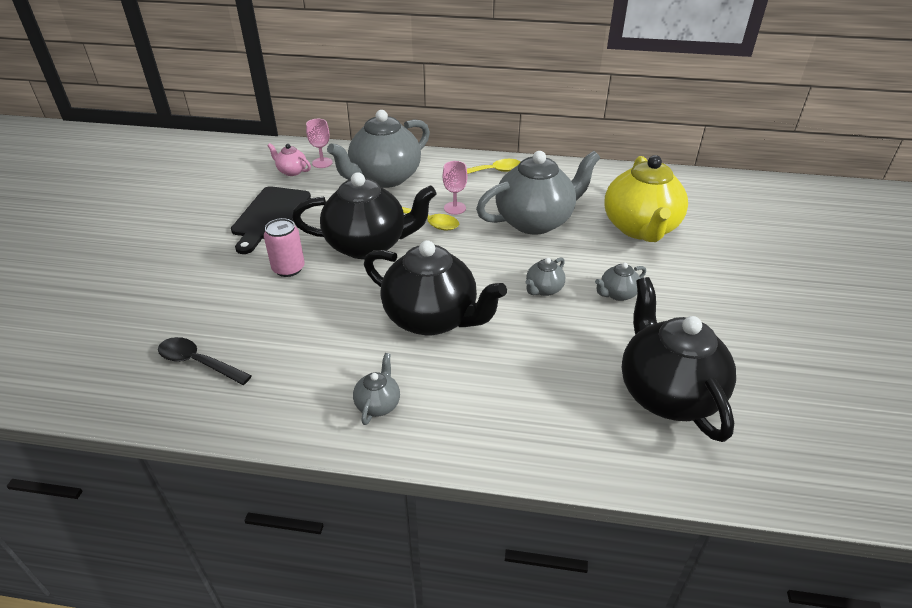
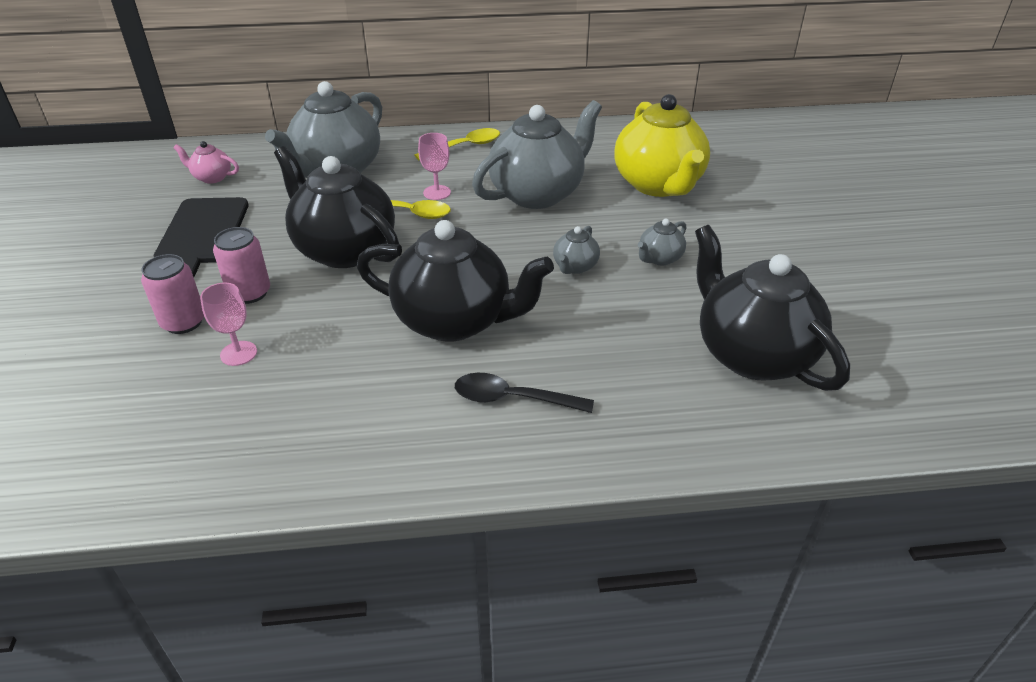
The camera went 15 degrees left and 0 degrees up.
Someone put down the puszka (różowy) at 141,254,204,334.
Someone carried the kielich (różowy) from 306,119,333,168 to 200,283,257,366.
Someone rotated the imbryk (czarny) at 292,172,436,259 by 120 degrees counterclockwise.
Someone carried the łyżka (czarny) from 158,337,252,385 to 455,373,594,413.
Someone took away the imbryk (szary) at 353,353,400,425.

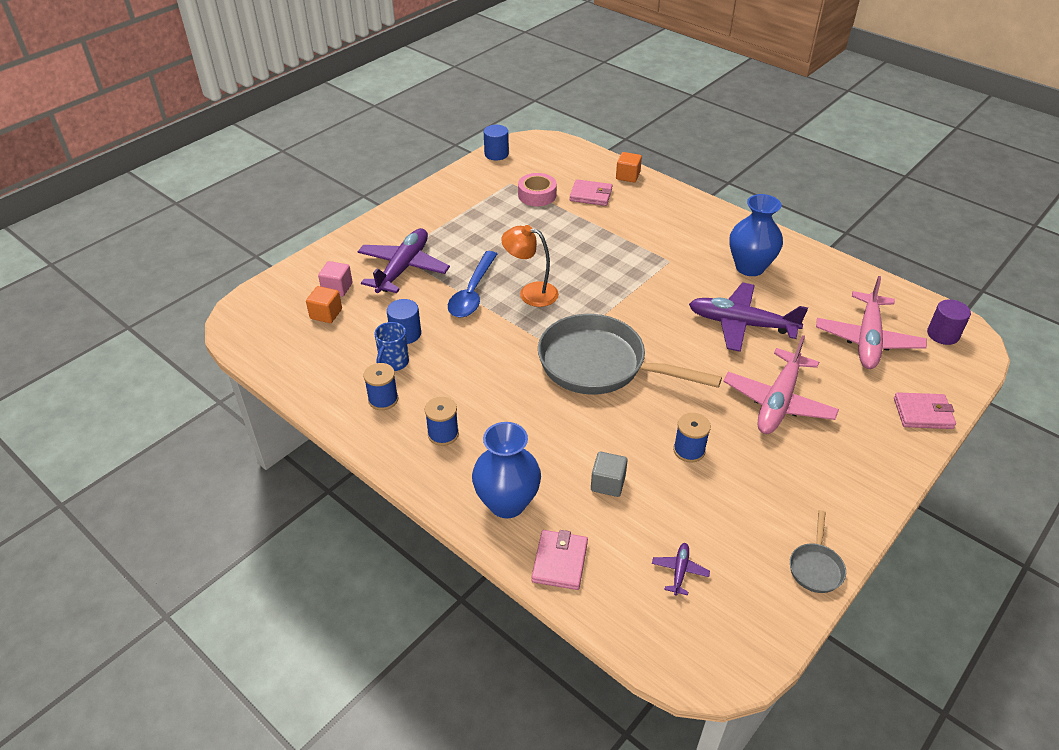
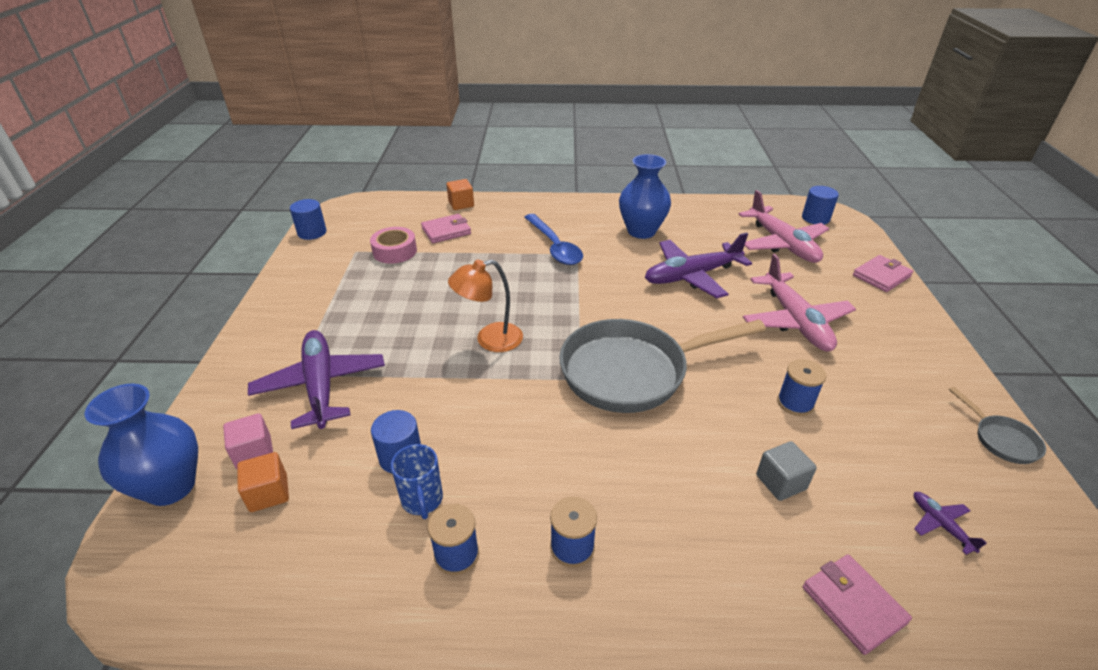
The camera went 40 degrees left and 5 degrees down.
Someone carried the wazon (niebieski) from 472,422,541,518 to 85,384,198,506.
Someone carried the łyżka (niebieski) from 448,251,497,317 to 524,214,583,265.
Someone repainted the walec (fioletowy) at 927,299,971,345, which became the walec (niebieski) at 802,186,839,225.

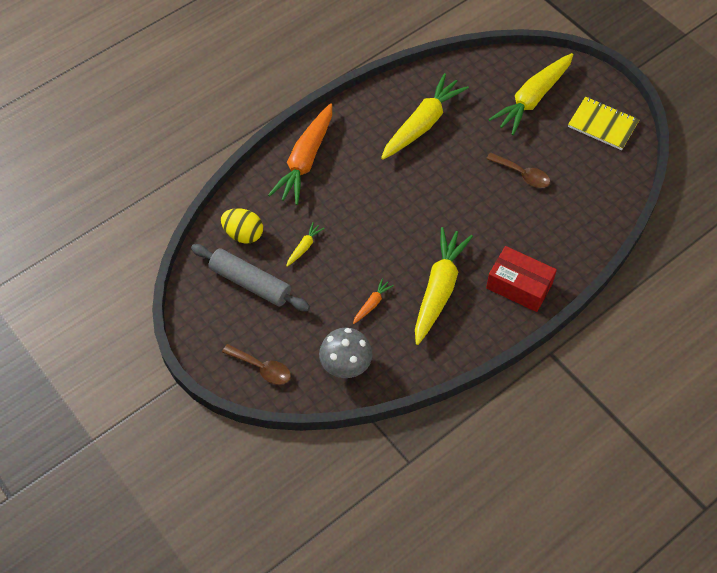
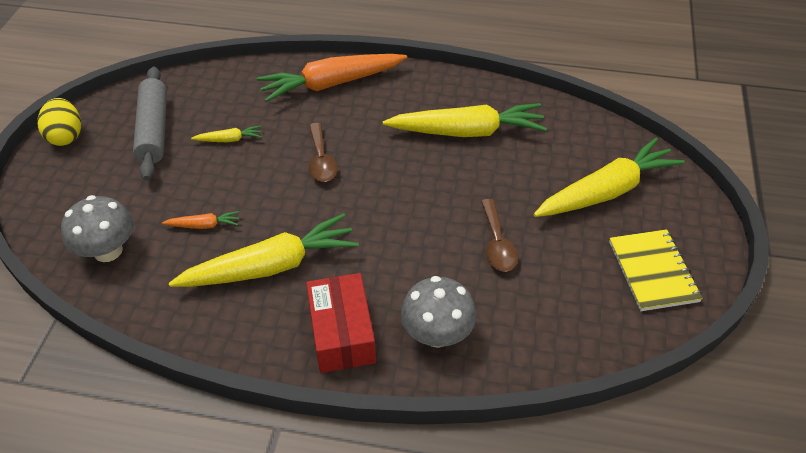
The camera went 50 degrees right and 10 degrees down.
Someone carried the jajko (żółty) from 221,208,263,244 to 37,98,81,146.
Someone carried the łyżka (brązowy) from 222,344,291,385 to 309,123,338,182.
Someone put down the grzyb (szary) at 401,276,477,348.
Someone rotated the marchewka (żółty) at 488,53,573,135 by 150 degrees clockwise.

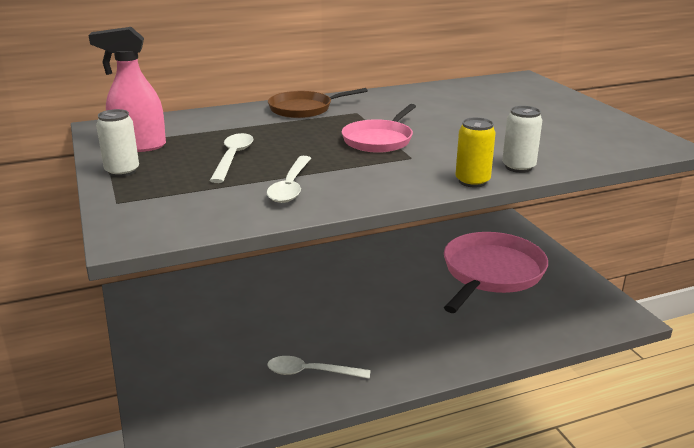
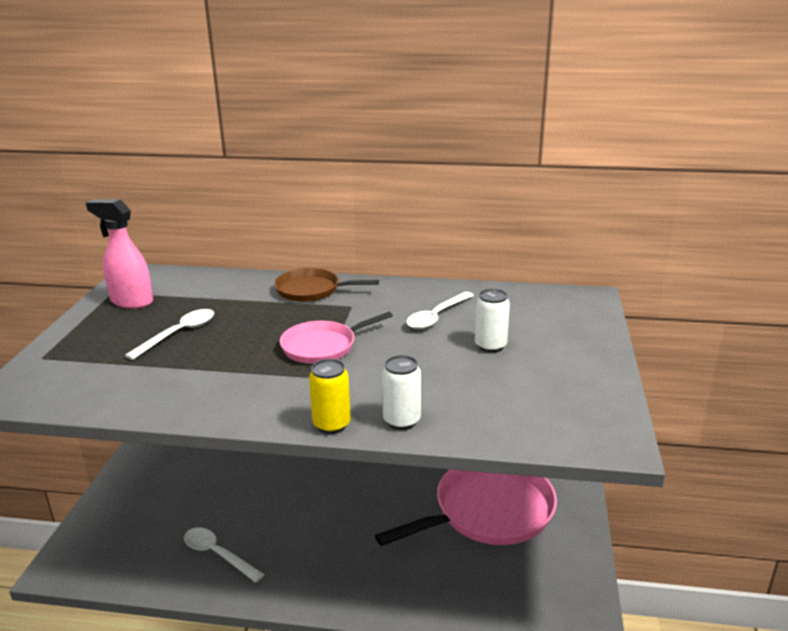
The camera went 30 degrees right and 0 degrees up.
Someone carried the łyżka (biały) from 266,156,311,203 to 407,292,474,329.
Someone carried the puszka (biały) from 96,109,139,177 to 475,289,510,353.

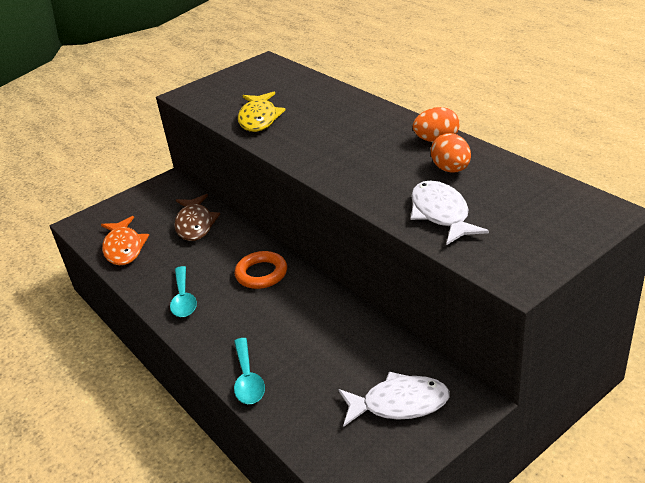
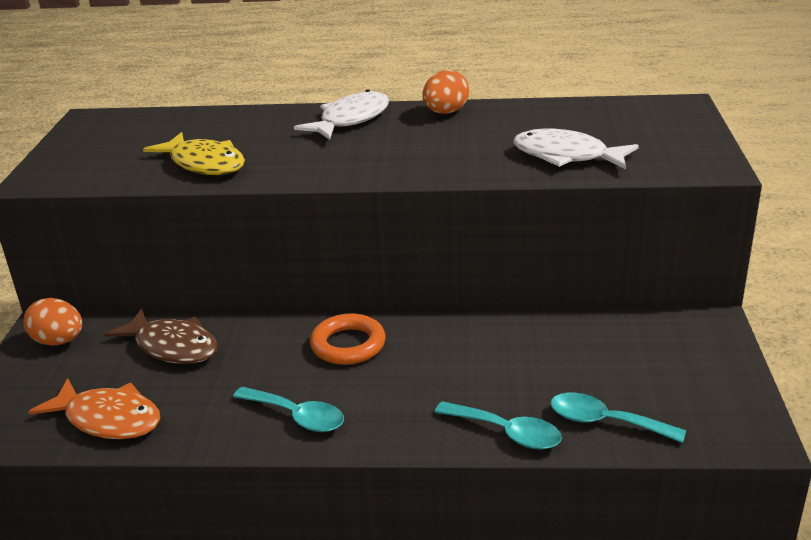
The camera went 50 degrees left and 5 degrees down.
Someone carried the jajko (pomarańczowy) from 431,133,471,173 to 23,298,82,346.
Someone carried the ryba (biały) from 338,372,450,427 to 294,89,389,140.
Someone put down the łyżka (turkusowy) at 550,393,686,443.

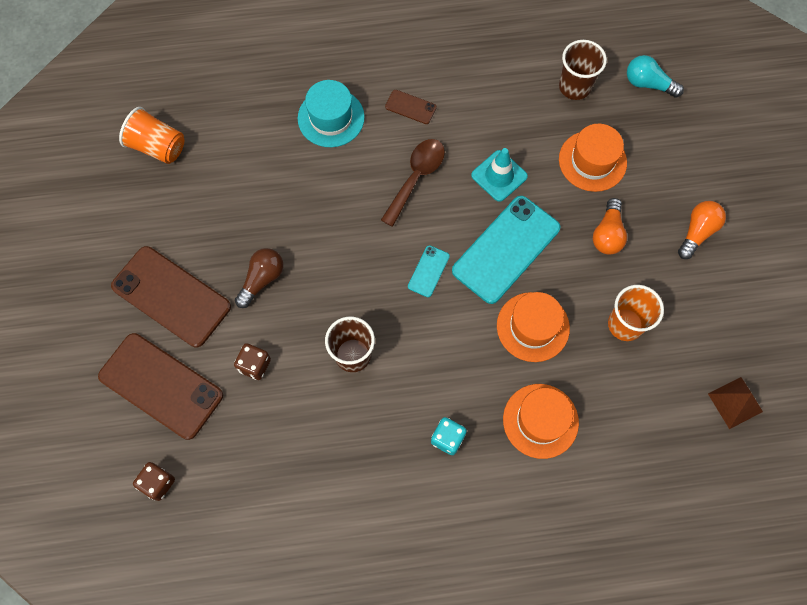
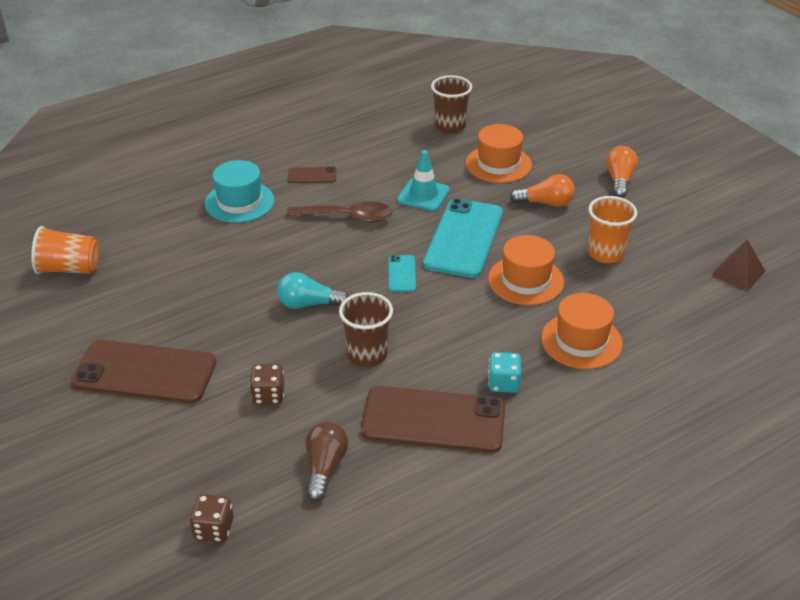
The camera went 25 degrees left and 30 degrees down.
Someone carried the żarówka (turkusowy) from 627,55,684,98 to 277,272,349,309.
Someone rotated the łyżka (brązowy) at 381,139,445,227 by 90 degrees clockwise.
Someone carried the żarówka (brązowy) from 235,248,283,308 to 306,422,348,501.
Someone carried the telefon (brązowy) from 98,333,223,440 to 361,386,505,453.
Someone rotated the żarówka (pomarańczowy) at 593,198,627,255 by 75 degrees counterclockwise.

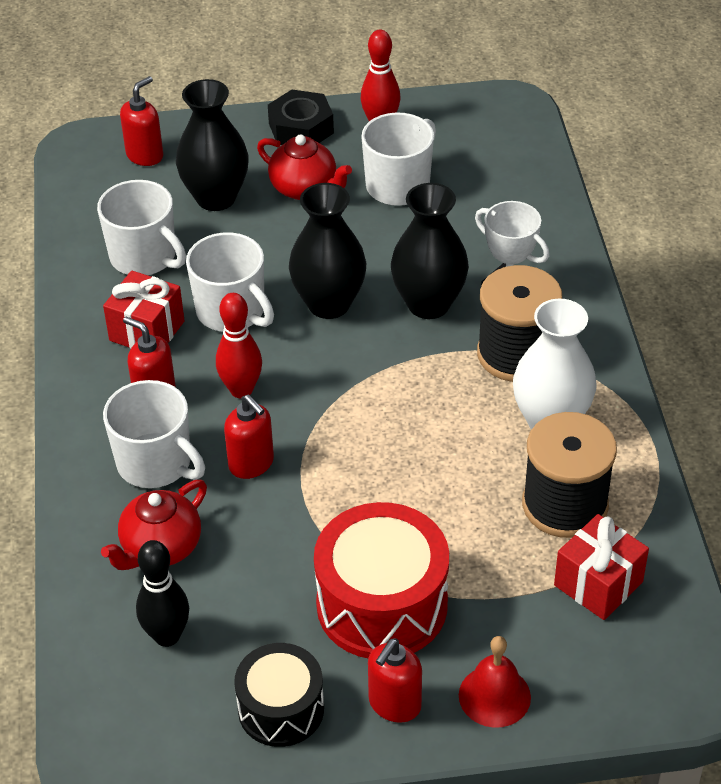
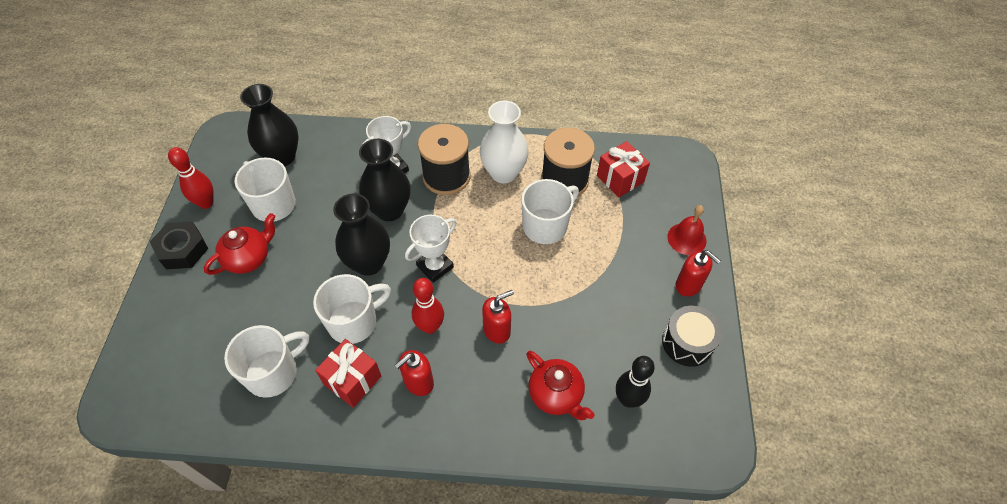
The camera went 80 degrees left and 10 degrees up.
Someone carried the wazon (czarny) from 176,79,249,211 to 240,84,299,166.
Someone put down the puchar (biały) at 405,215,456,283.
Someone carried the kubek (biały) from 103,380,205,488 to 522,179,579,244.
Someone took away the dozownik mydła (czerwony) at 120,76,163,166.
Someone took away the bęben (czerwony) at 314,502,449,658.

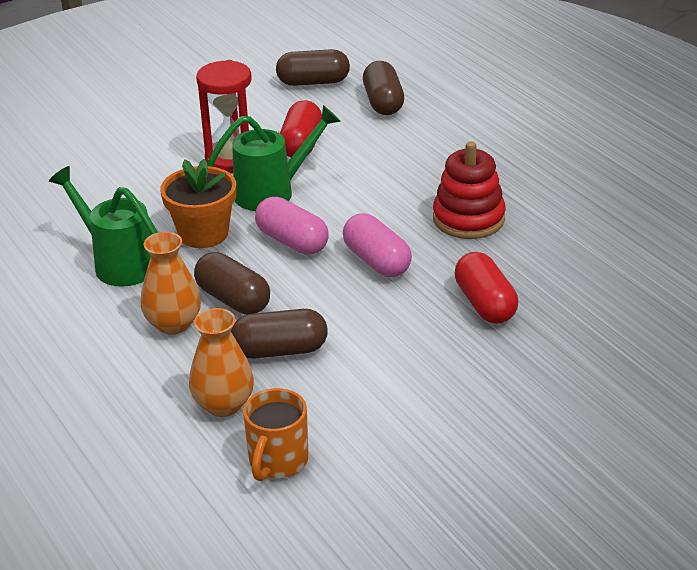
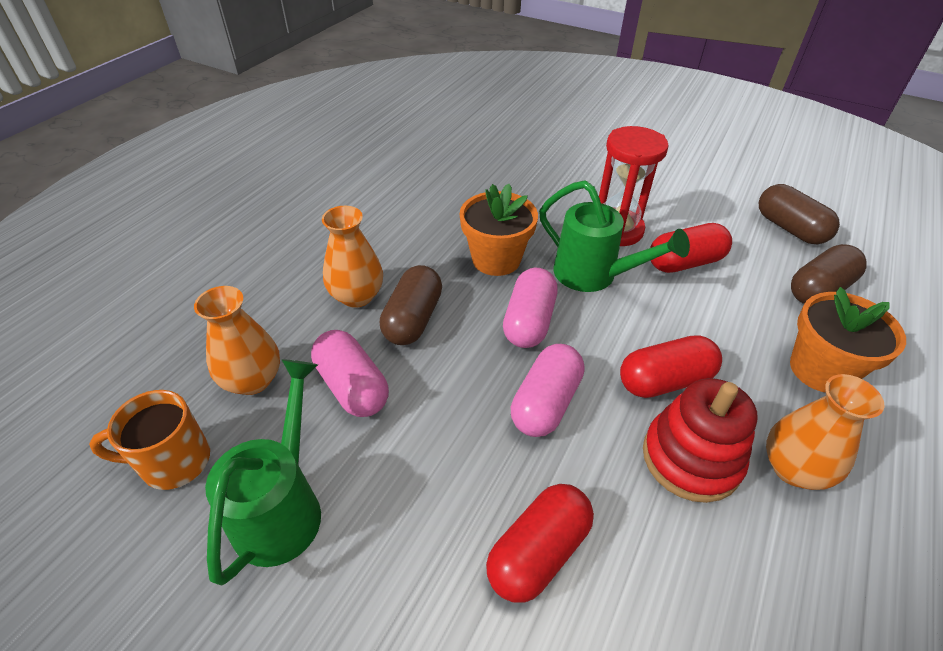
The camera went 60 degrees right and 10 degrees up.
Someone carried the konewka (zielony) from 49,166,158,287 to 205,359,321,585.
Someone repainted the kapsułka (brązowy) at 231,309,328,359, which became the kapsułka (różowy) at 311,330,389,417.
Someone put down the kapsułka (czerwony) at 620,335,722,398.
Someone put down the wazon (pomarańczowy) at 766,374,885,490.
Someone put down the doniczka (pomarańczowy) at 790,287,906,393.

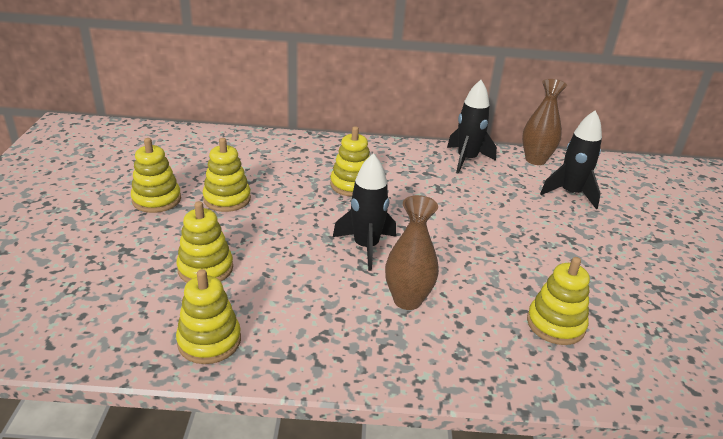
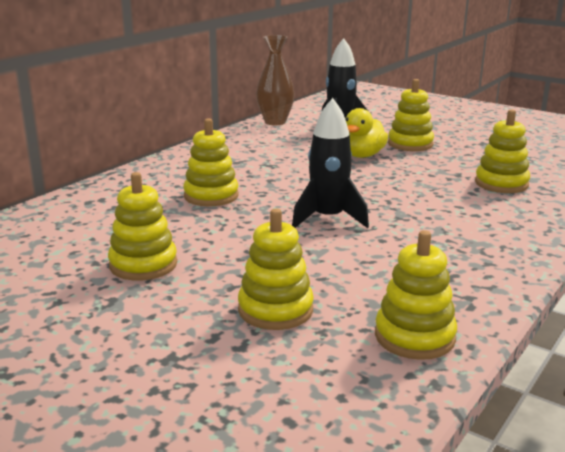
The camera went 55 degrees left and 10 degrees down.
Someone put down the kaczka (żółty) at 345,108,388,158.
Someone carried the zabawka nakładanka (żółty) from 131,138,181,213 to 388,79,434,151.
Someone took away the wazon (brązowy) at 385,195,439,310.
Someone took away the rakieta (czarny) at 447,80,497,173.

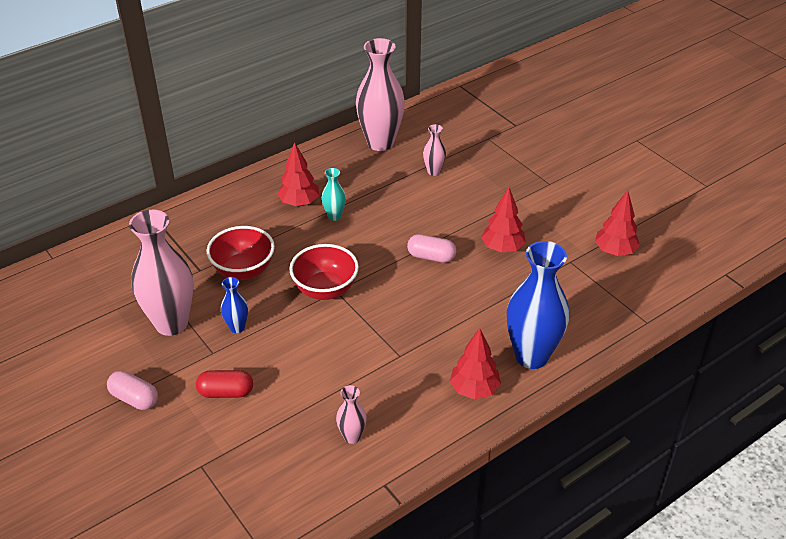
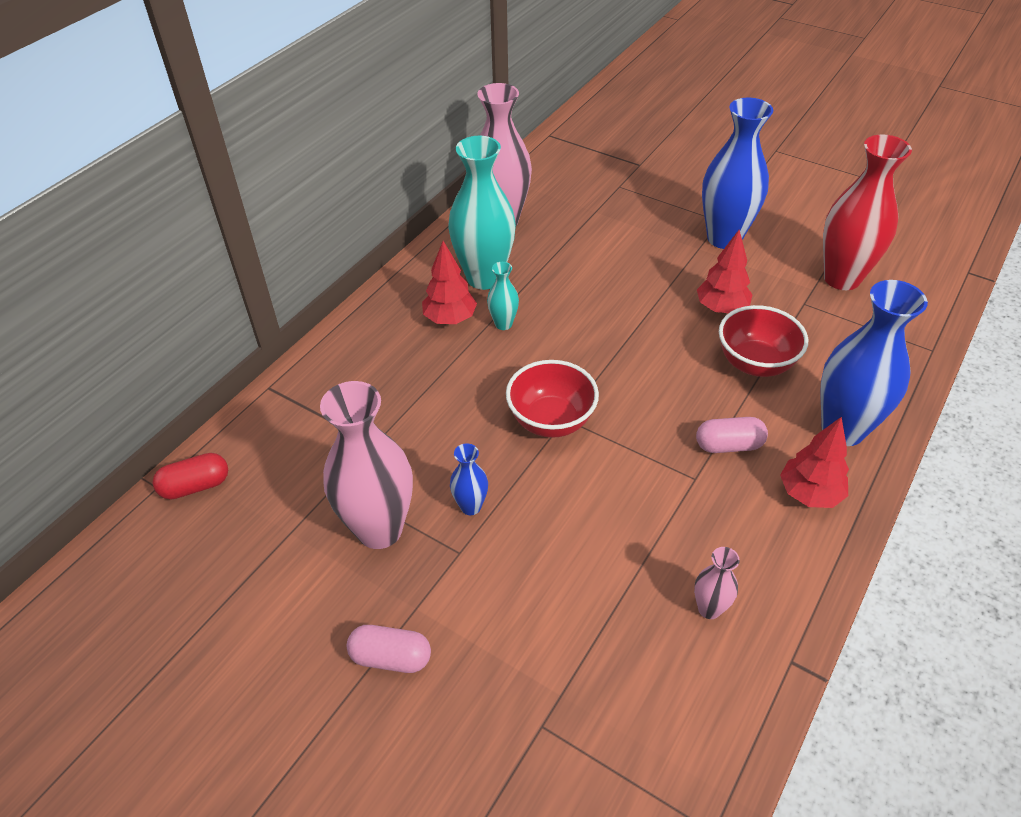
The camera went 20 degrees left and 5 degrees up.
Someone carried the kapsułka (czerwony) from 196,370,253,398 to 153,453,228,500.
Someone put down the wazon (turkusowy) at 448,136,516,290.
Someone carried the kapsułka (różowy) from 407,234,456,263 to 696,417,768,453.
Someone put down the wazon (niebieski) at 702,98,773,249.
Someone carried the miska (czerwony) from 206,226,275,280 to 719,305,808,377.
Someone swapped the drzewko (czerwony) at 595,190,640,256 for the wazon (czerwony) at 823,134,912,290.
Someone took away the wazon (różowy) at 423,124,446,176.

